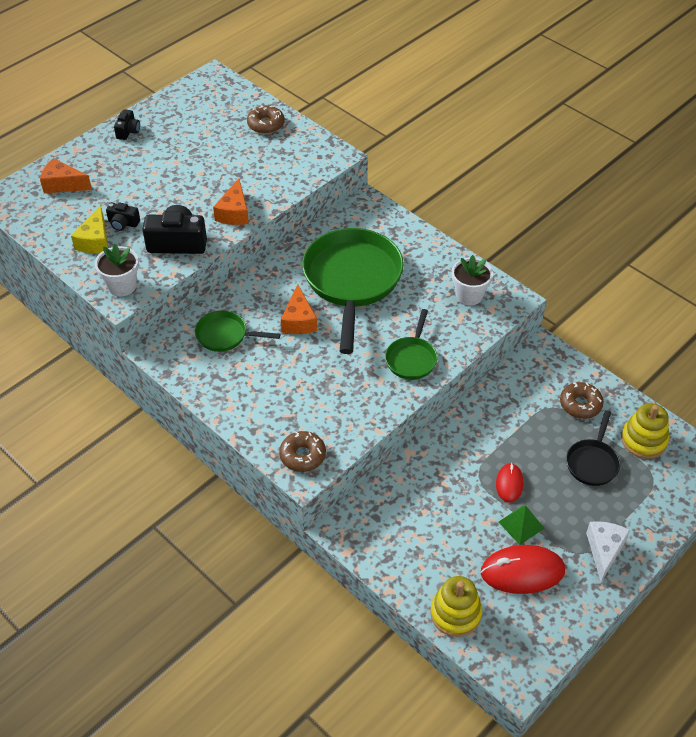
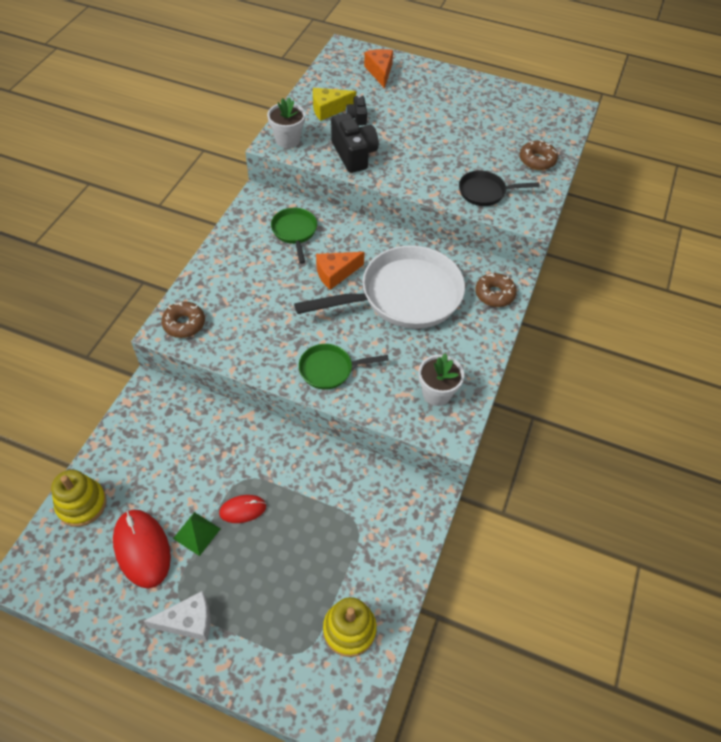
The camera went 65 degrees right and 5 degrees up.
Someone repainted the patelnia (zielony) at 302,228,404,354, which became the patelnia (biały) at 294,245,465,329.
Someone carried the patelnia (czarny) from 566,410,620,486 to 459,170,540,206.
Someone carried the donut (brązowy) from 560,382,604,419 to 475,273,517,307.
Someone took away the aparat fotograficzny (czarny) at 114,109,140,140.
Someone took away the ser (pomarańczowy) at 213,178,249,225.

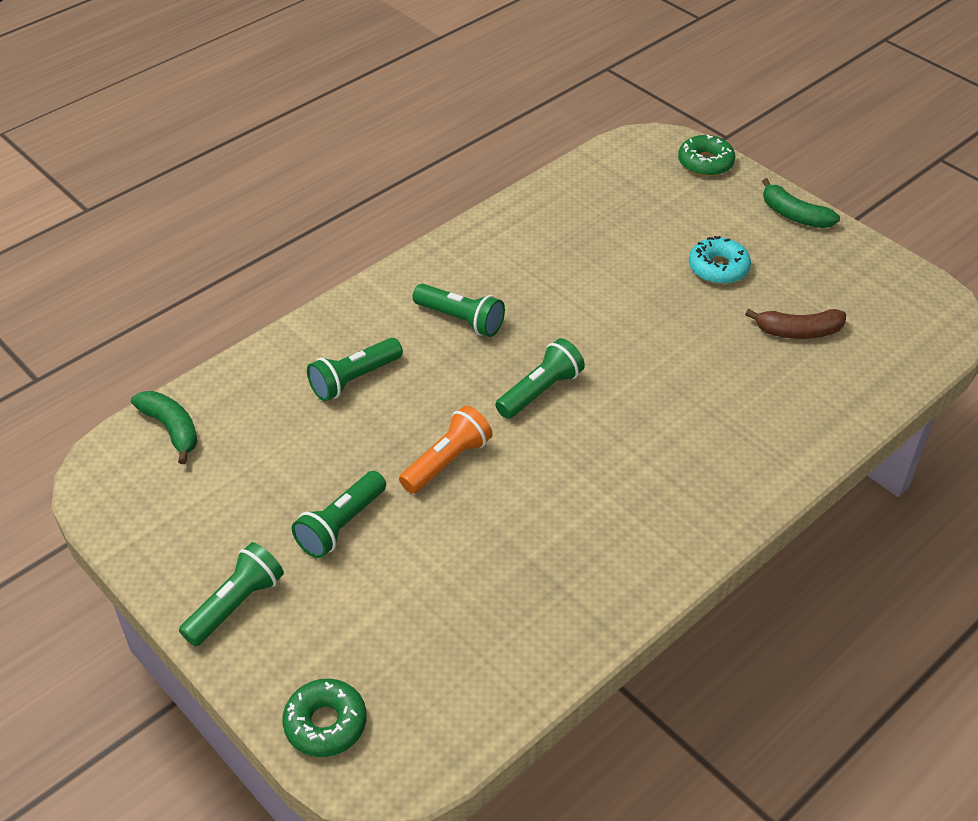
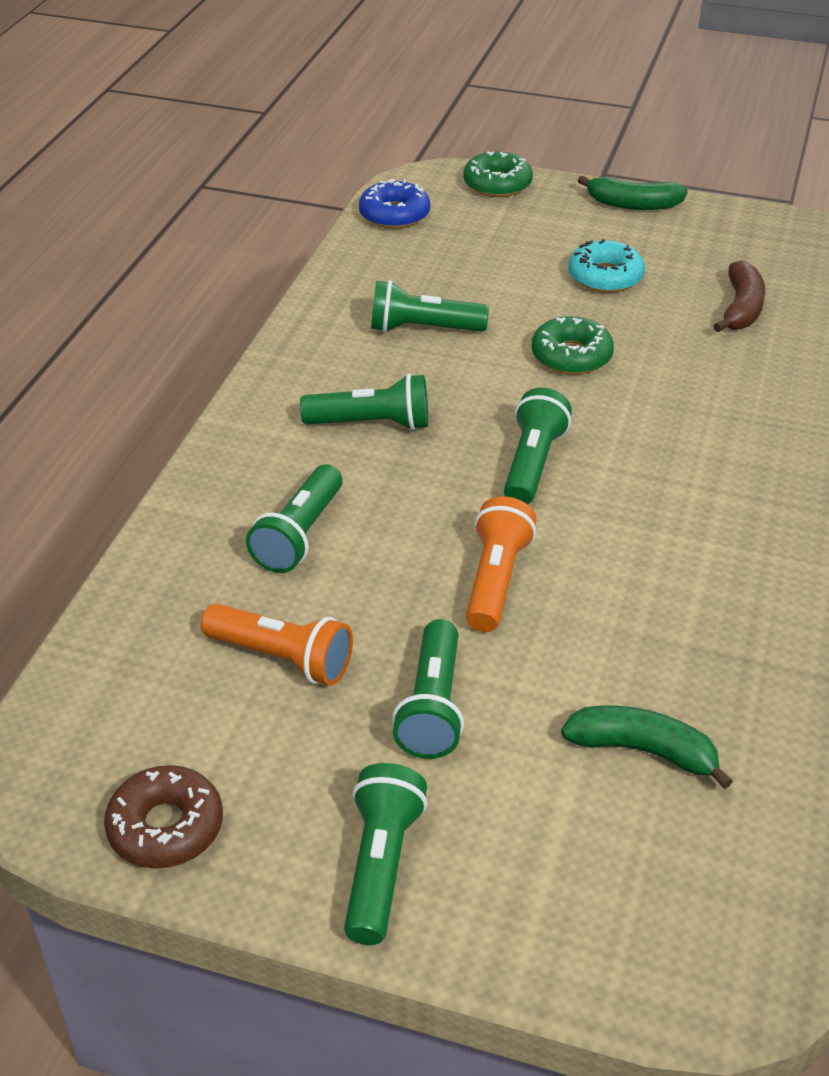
The camera went 30 degrees left and 5 degrees down.
Someone put down the donut (brązowy) at 104,765,223,868.
Someone put down the latarka (pomarańczowy) at 201,603,353,685.
Someone put down the donut (niebieski) at 359,179,430,229.
Someone put down the latarka (zielony) at 371,280,489,332.
Someone carried the donut (zielony) from 282,678,367,757 to 531,316,614,375.
Someone carried the banan (zielony) from 131,391,198,464 to 561,706,733,789.
Someone rotated the banan (brązowy) at 745,309,846,339 by 45 degrees counterclockwise.

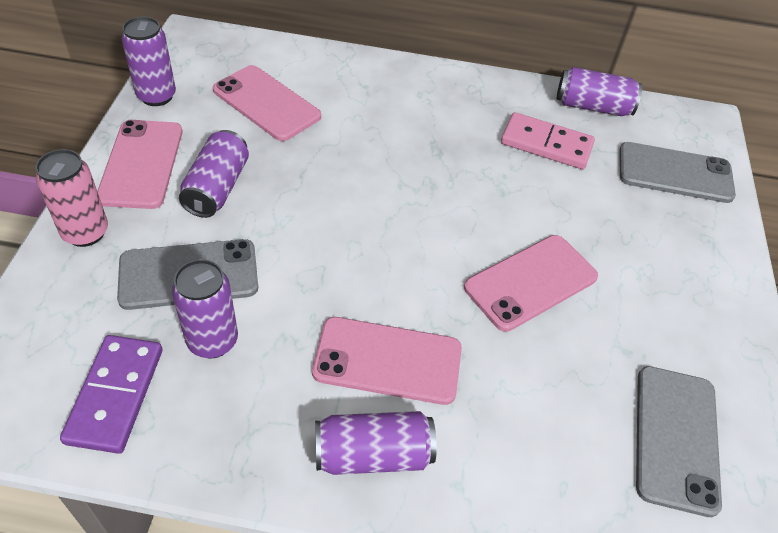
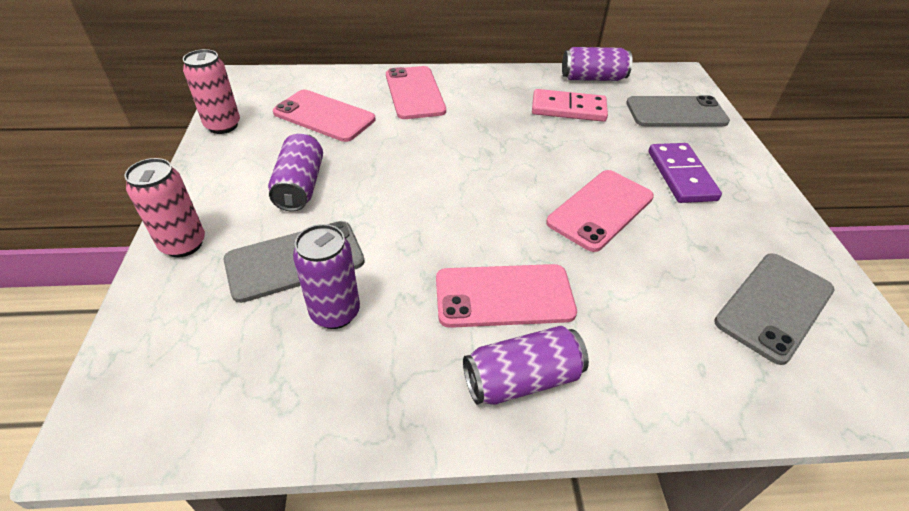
The camera went 10 degrees left and 5 degrees down.
Someone repainted the puszka (fioletowy) at 122,16,176,106, which became the puszka (różowy) at 183,49,240,134.
Someone carried the telefon (różowy) from 97,120,182,209 to 386,66,446,119.
Someone carried the kostka domina (fioletowy) from 60,335,162,454 to 649,143,722,203.
Someone rotated the telefon (szary) at 636,366,722,517 by 45 degrees clockwise.

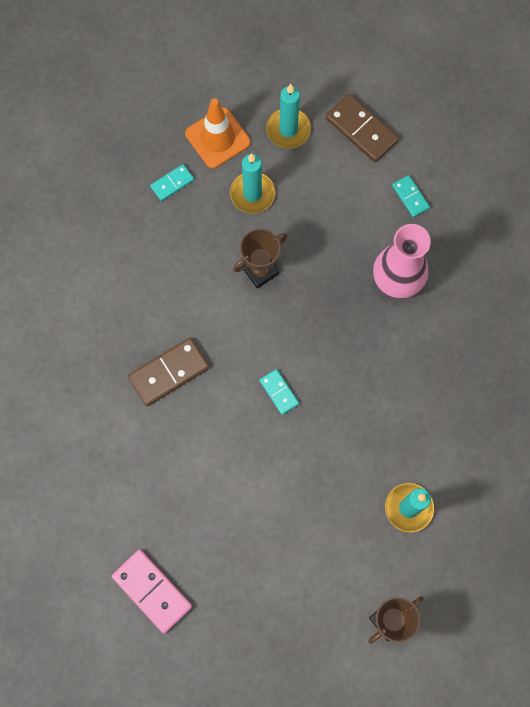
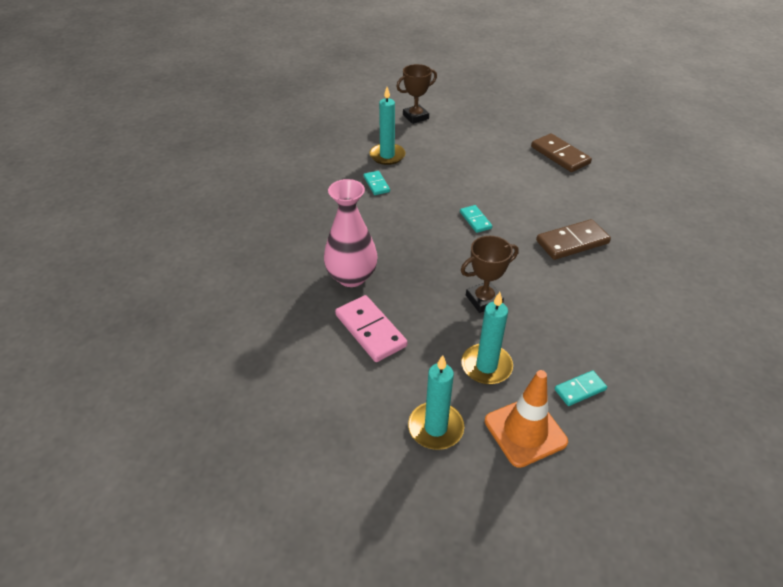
The camera went 170 degrees left and 30 degrees down.
Someone carried the kostka domina (różowy) from 112,550,192,633 to 335,295,407,362.
Someone carried the kostka domina (turkusowy) from 392,175,430,217 to 364,171,390,195.
Someone carried the kostka domina (brązowy) from 325,94,399,162 to 531,134,592,172.

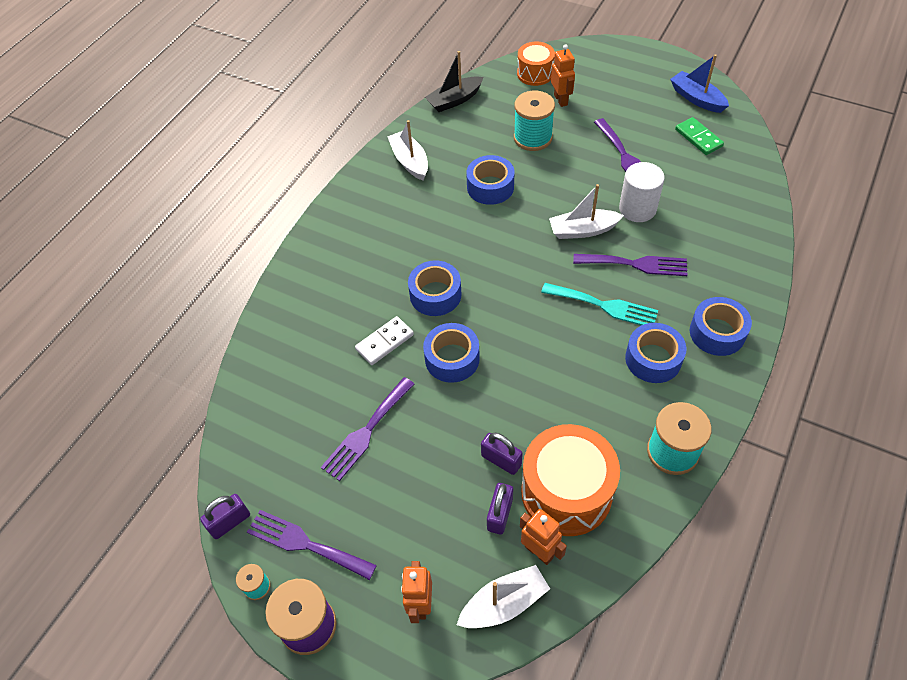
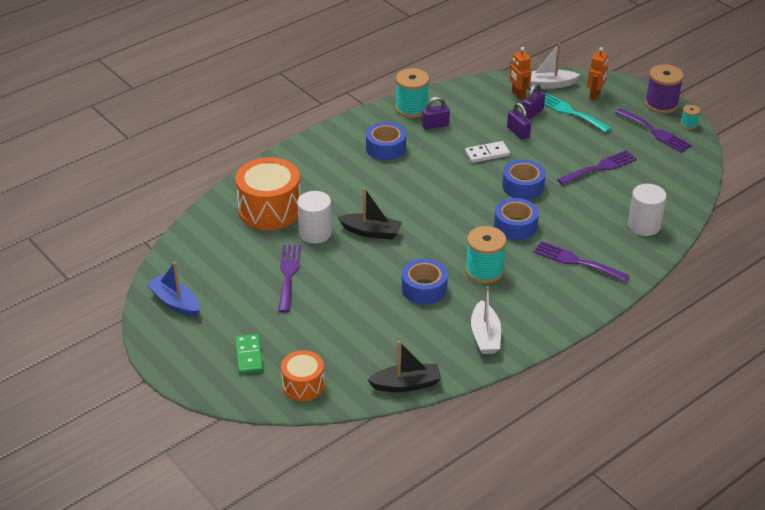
The camera went 160 degrees left and 15 degrees down.
Someone rotated the łódka (niebieski) at 670,54,729,113 by 150 degrees clockwise.
Someone carried the bęben (pomarańczowy) from 521,424,620,536 to 235,157,301,230.
Someone carried the kostka domina (zielony) from 675,117,724,155 to 235,334,263,374.
Someone repainted the łódka (biały) at 549,184,624,239, which became the łódka (czarny) at 338,188,402,240.
Someone carried the kłódka (fioletowy) from 200,494,250,539 to 422,96,450,129.
Someone carried the kostka domina (biały) from 355,316,414,365 to 465,141,510,163.
Someone carried the szpulka (turkusowy) from 514,91,555,151 to 465,226,507,284.
Someone carried the widelec (fioletowy) from 573,254,688,276 to 534,241,630,282.
Someone carried the widelec (turkusowy) from 541,283,658,325 to 544,93,611,133.
Someone put down the walec (biały) at 628,184,667,236.
Someone took away the robot (pomarańczowy) at 551,44,575,107.
Someone took away the taśma klejąca (niebieski) at 690,297,752,356.

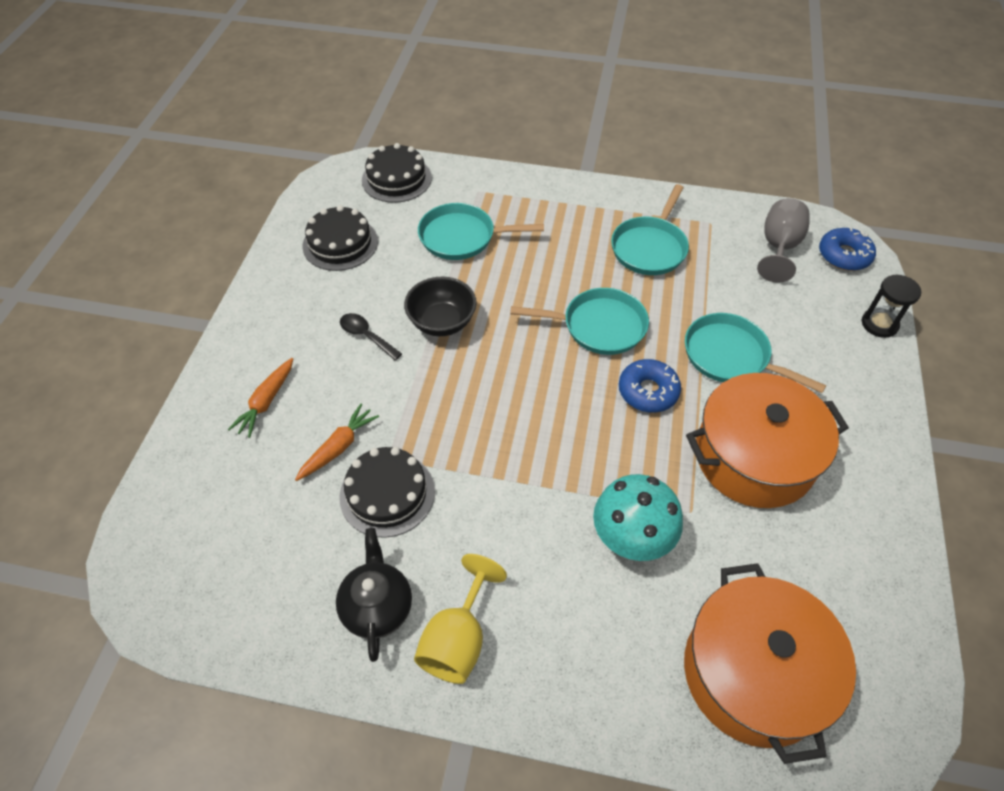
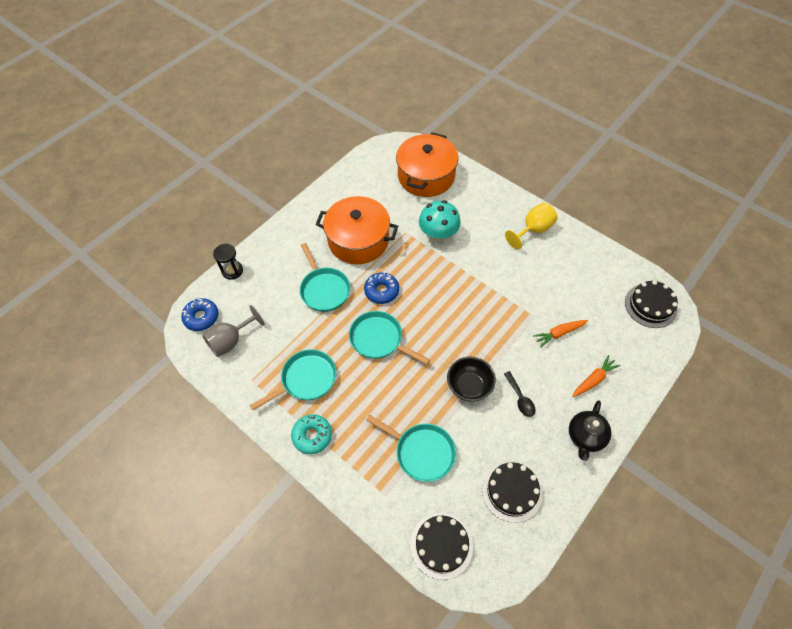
The camera went 150 degrees left and 5 degrees up.
Someone put down the donut (turkusowy) at 291,414,332,454.
Someone carried the imbryk (czarny) from 336,528,412,662 to 569,400,612,461.
Someone carried the tort (czarny) from 339,447,435,538 to 625,280,678,328.

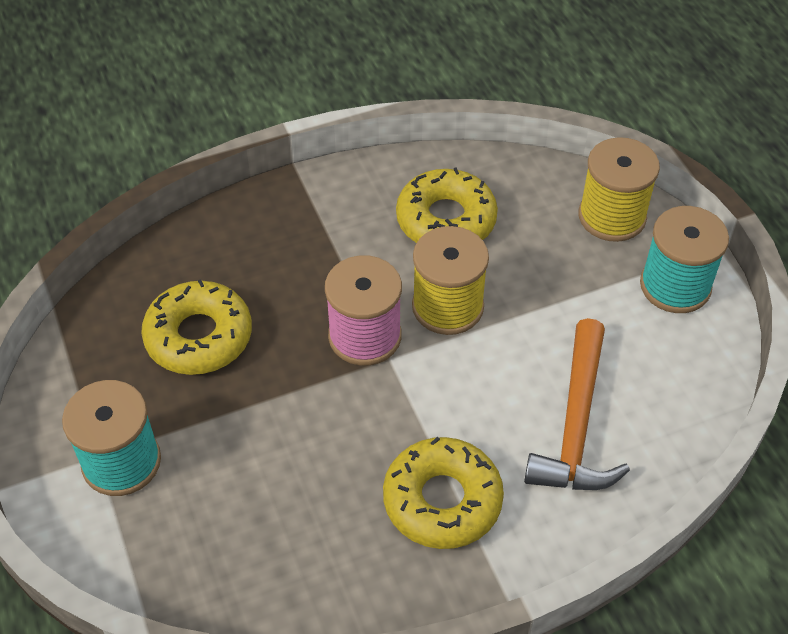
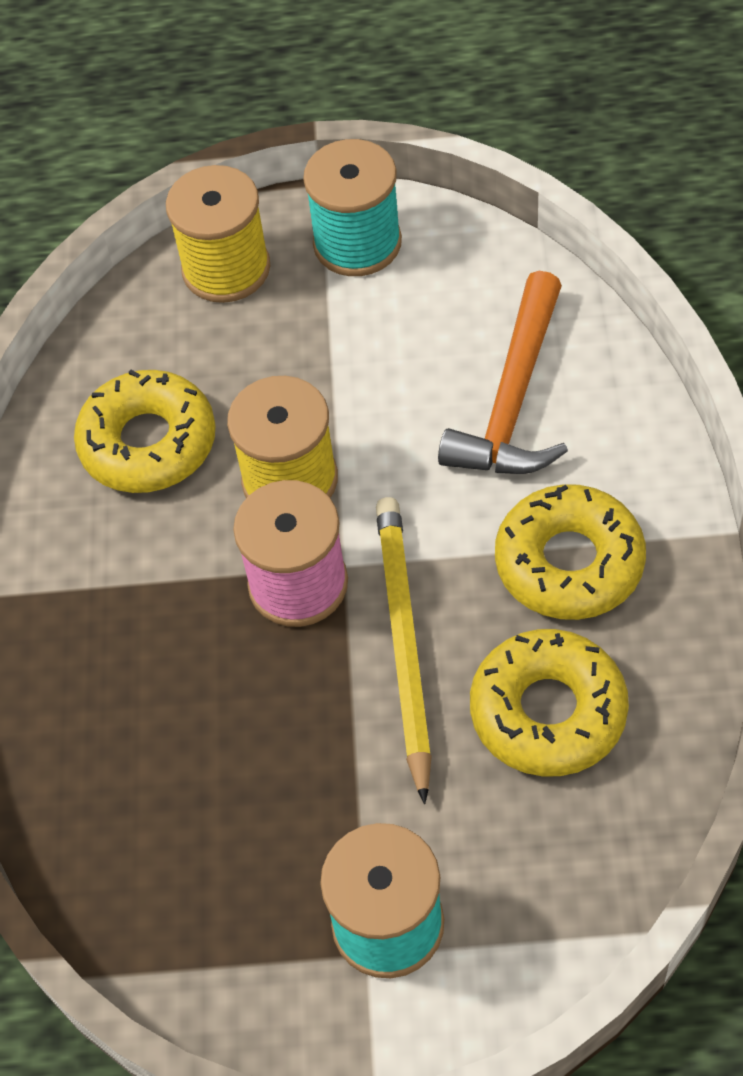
The camera went 65 degrees left and 5 degrees up.
Someone put down the ołówek (żółty) at 376,497,432,804.
Someone rotated the młotek (pomarańczowy) at 524,318,630,490 by 75 degrees clockwise.
Someone carried the donut (żółty) from 141,279,252,375 to 470,629,629,776.

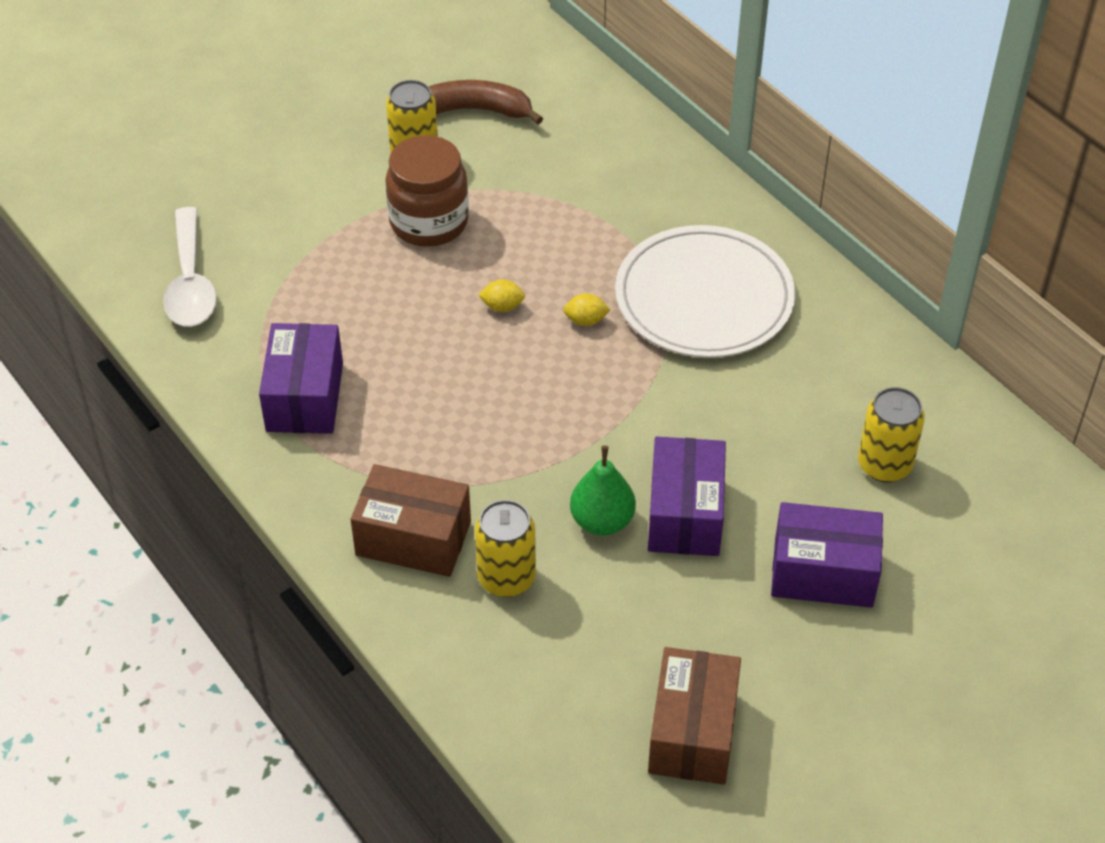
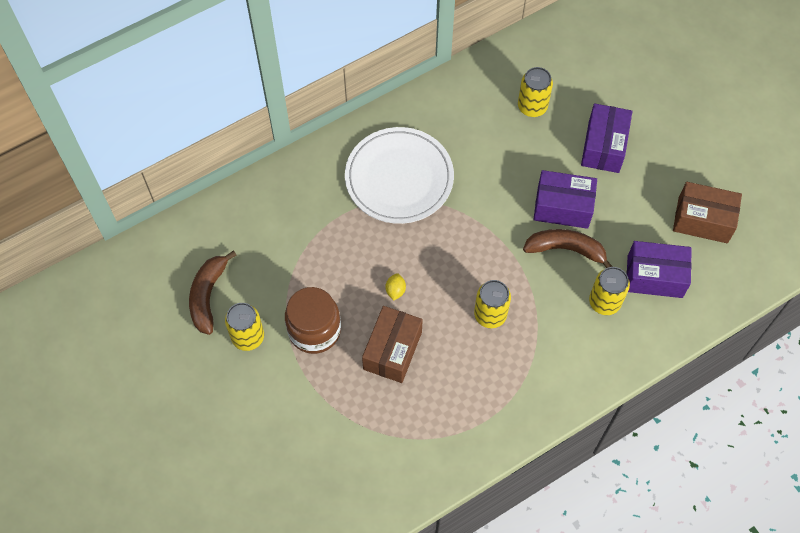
The camera went 85 degrees left and 15 degrees up.
Someone carried the pudełko (brązowy) from 351,464,471,577 to 362,306,423,383.
Someone put down the puszka (żółty) at 474,280,511,328.
Someone swapped the gruszka (zielony) at 570,445,636,535 for the banan (brązowy) at 523,229,613,268.
Someone carried the pudełko (fioletowy) from 259,323,343,434 to 626,241,692,298.
Someone took away the łyżka (biały) at 163,207,217,327.
Someone took away the cytryna (żółty) at 563,293,610,326.

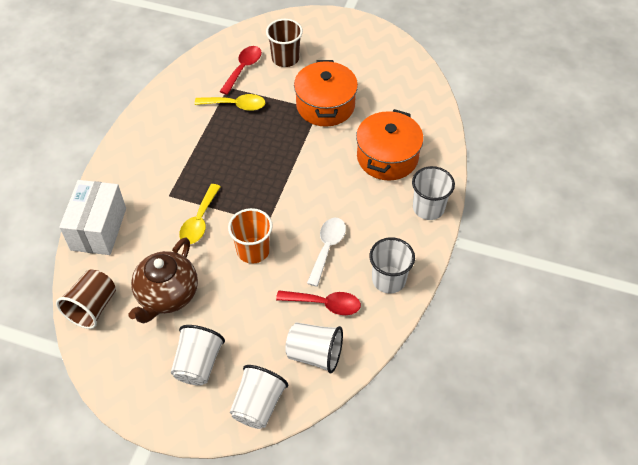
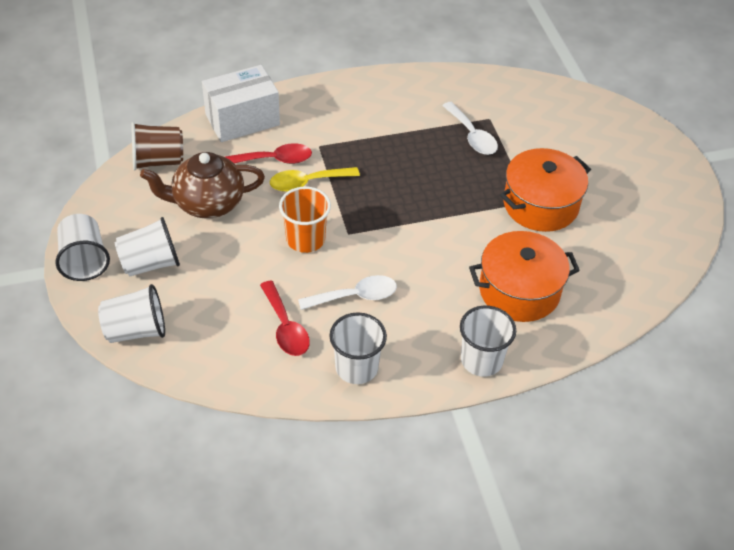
The camera went 55 degrees right and 5 degrees down.
Someone carried the szklanka (biały) from 285,323,343,373 to 56,214,110,281.
Someone carried the łyżka (czerwony) from 220,46,262,95 to 225,143,312,164.
Someone repainted the łyżka (żółty) at 195,94,265,111, which became the łyżka (biały) at 442,102,498,155.
Someone took away the szklanka (brązowy) at 266,19,303,67.

